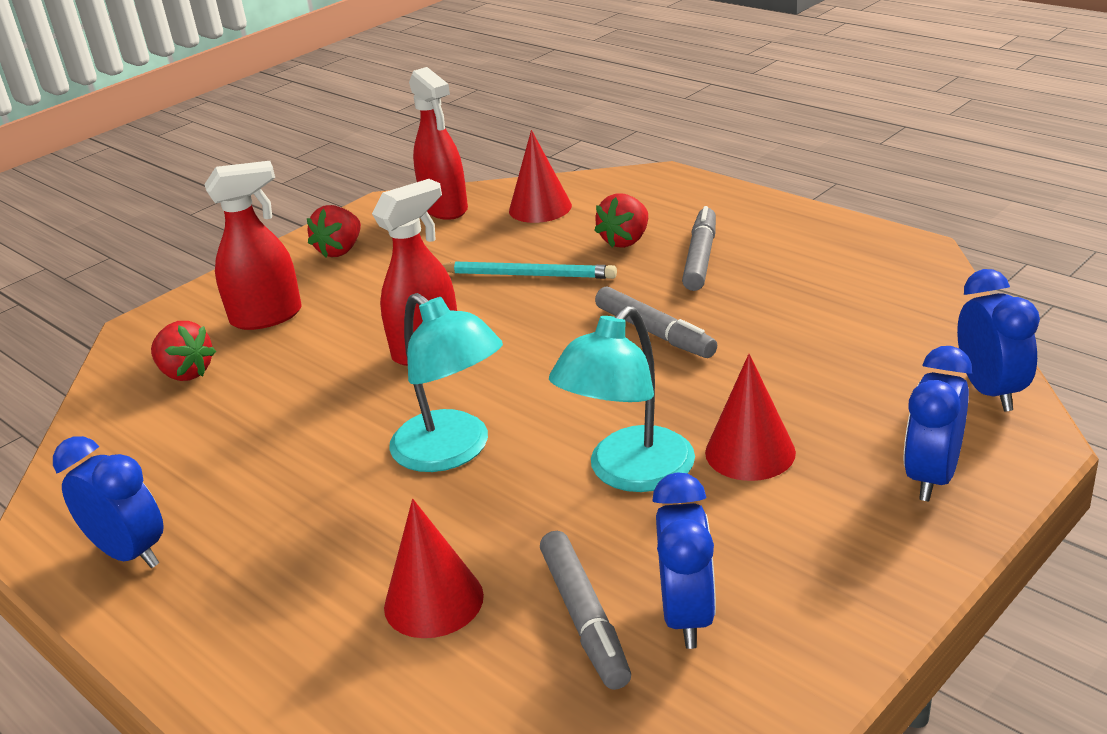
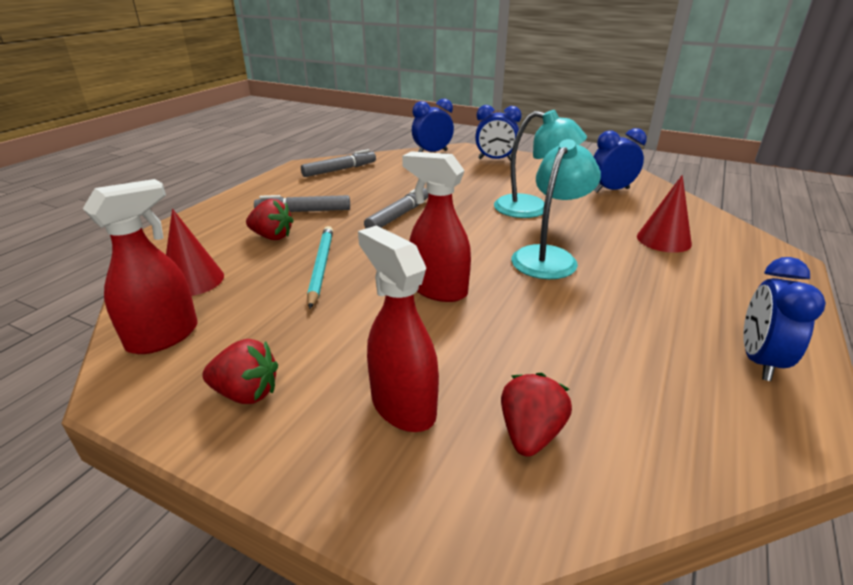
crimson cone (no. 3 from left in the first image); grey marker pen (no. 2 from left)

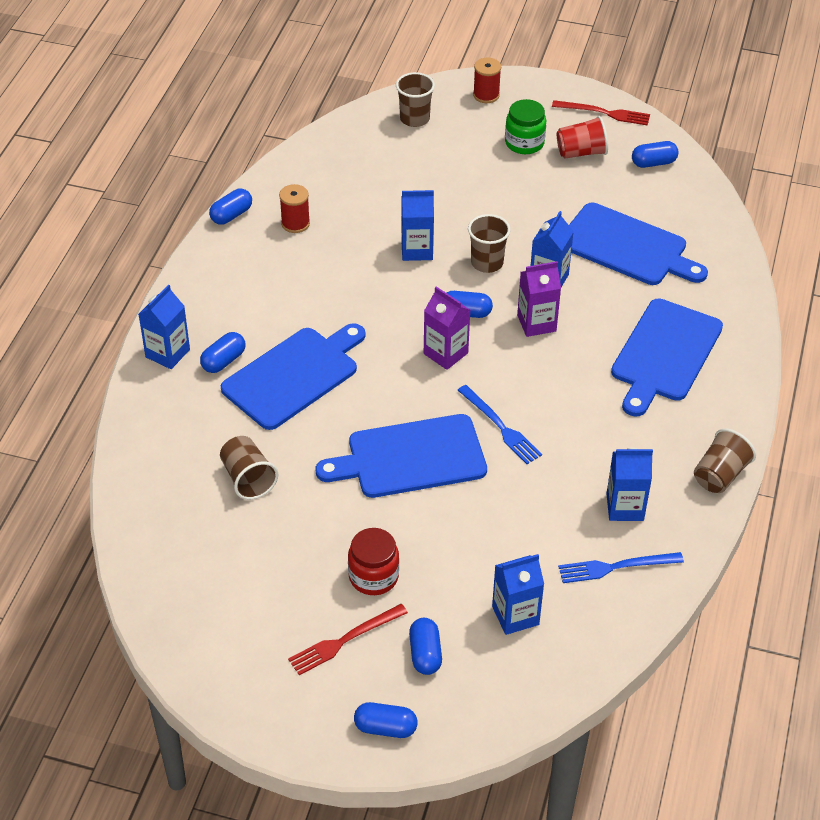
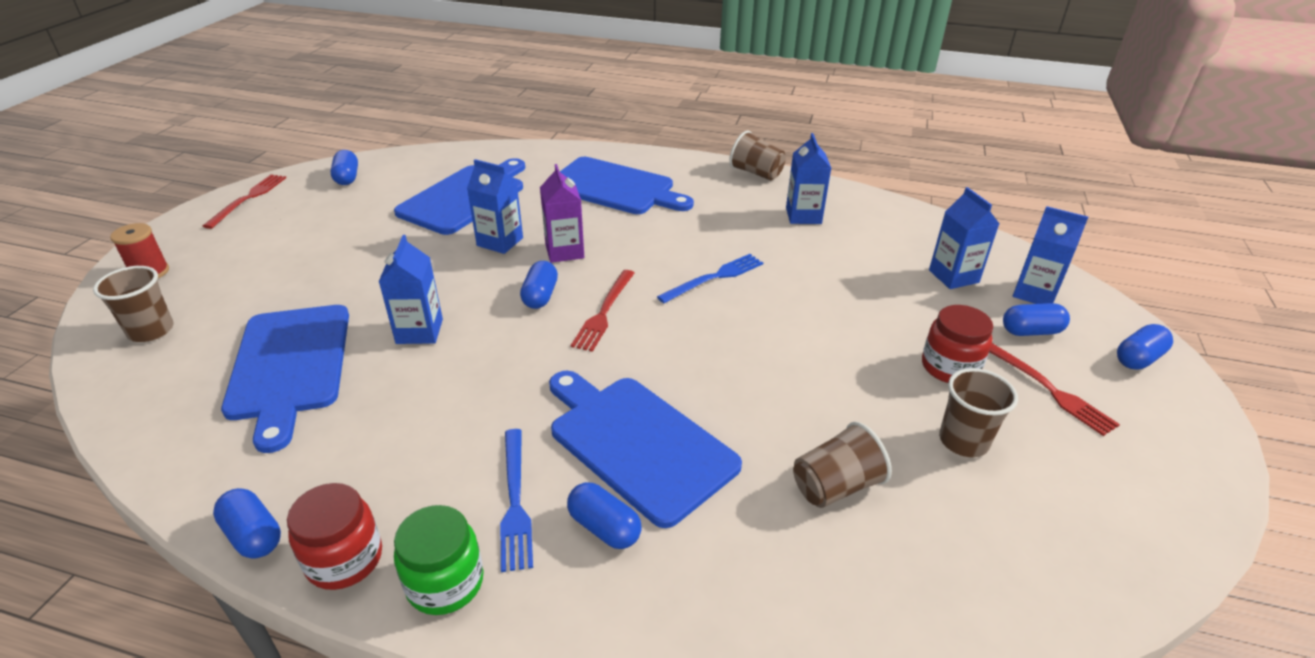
crimson spool (no. 1 from left in the first image); crimson tumbler; crimson jam jar (no. 1 from left); blue juice carton (no. 5 from left); blue chopping board (no. 1 from left); brown tumbler (no. 4 from left); leaf-green jam jar; blue dinner fork (no. 1 from left); crimson dinner fork (no. 2 from left); blue capsule (no. 6 from left)

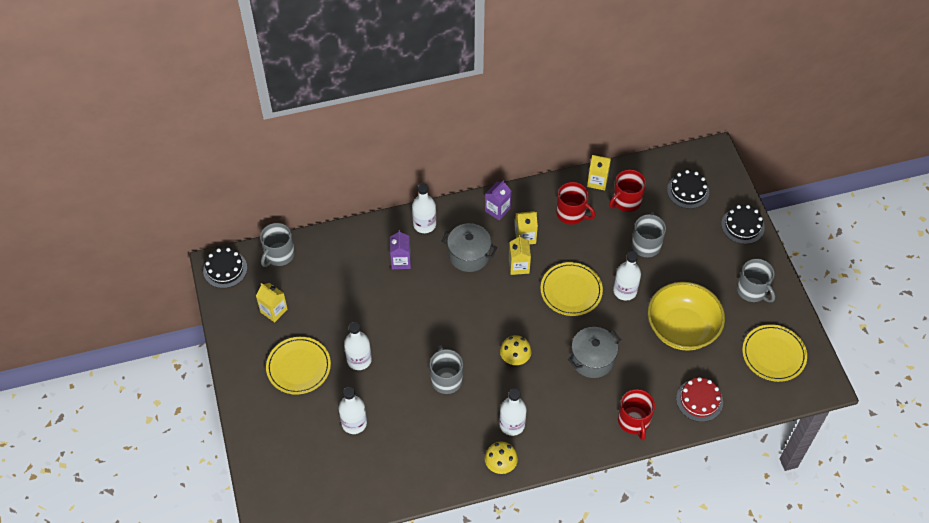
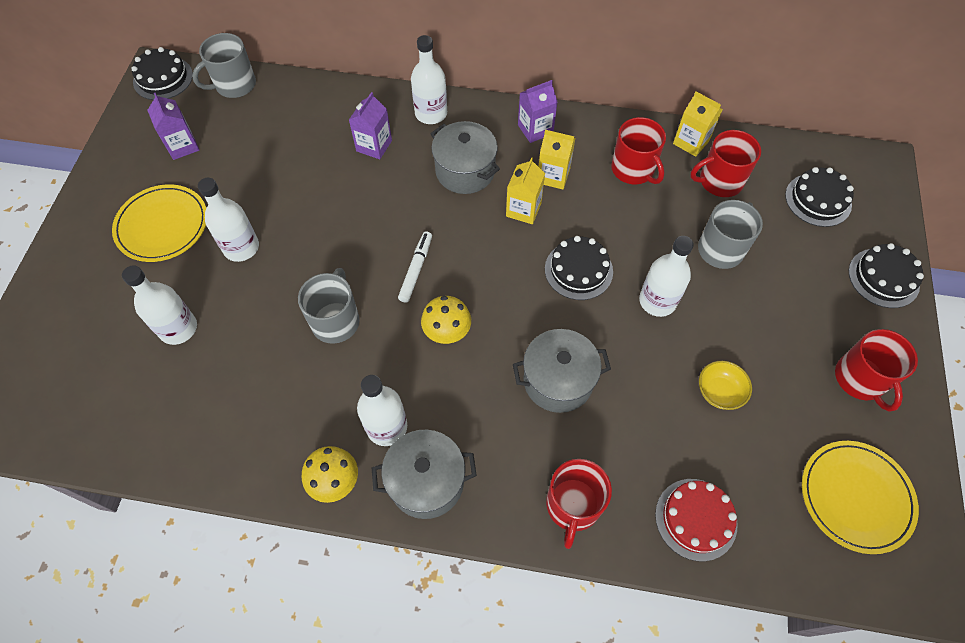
grey cooking pot (no. 1 from left); pure white marker pen; ebony layer cake (no. 2 from left); royal purple juice carton (no. 1 from left); crimson tea mug (no. 4 from left); yellow deep dish

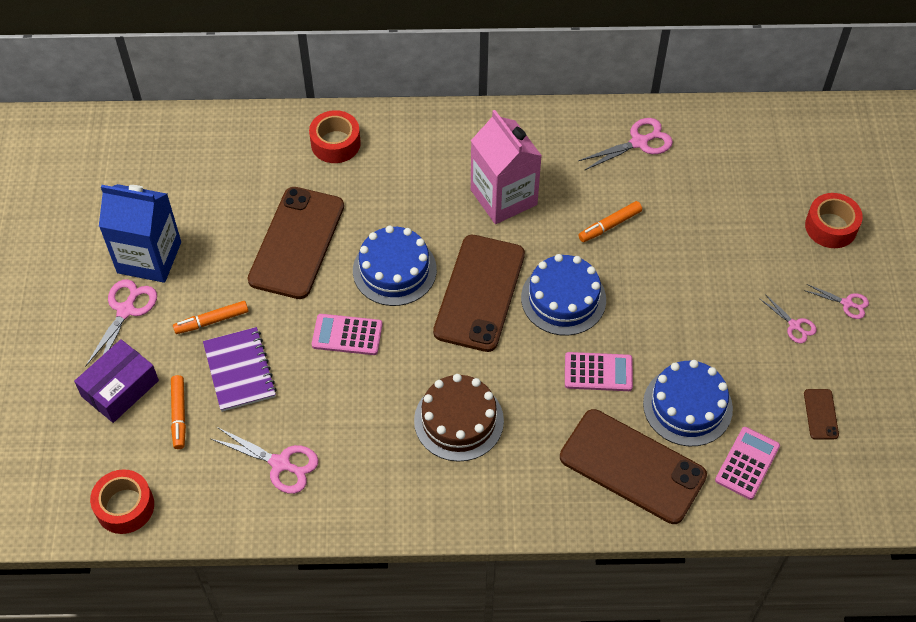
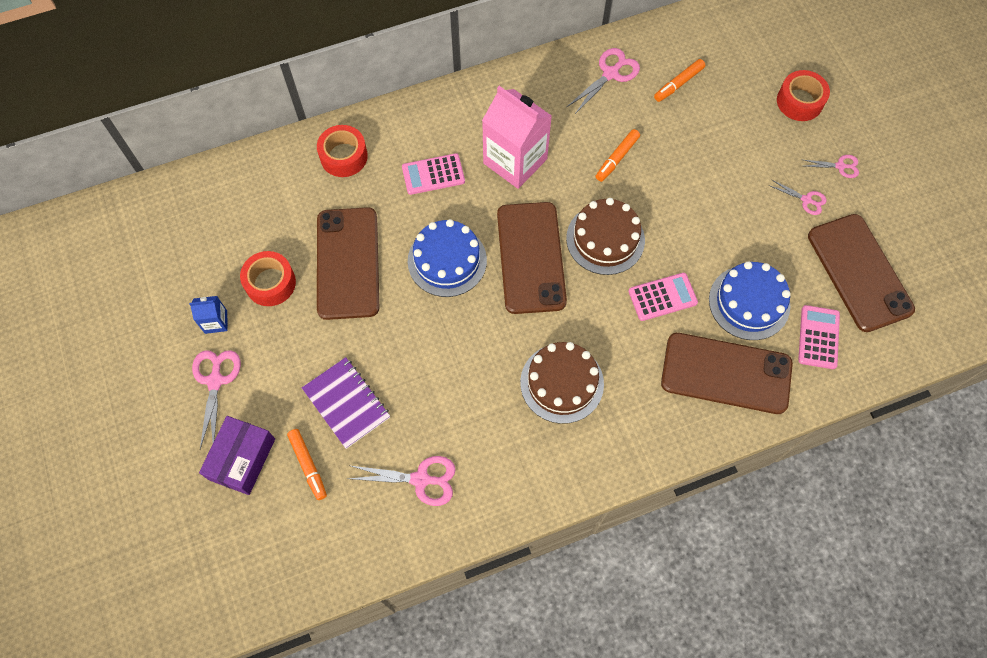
crimson sticky tape (no. 1 from left); orange-coloured marker pen (no. 3 from left); rosy calculator (no. 1 from left); brown layer cake (no. 2 from left); blue juice carton; brown mobile phone (no. 4 from left)

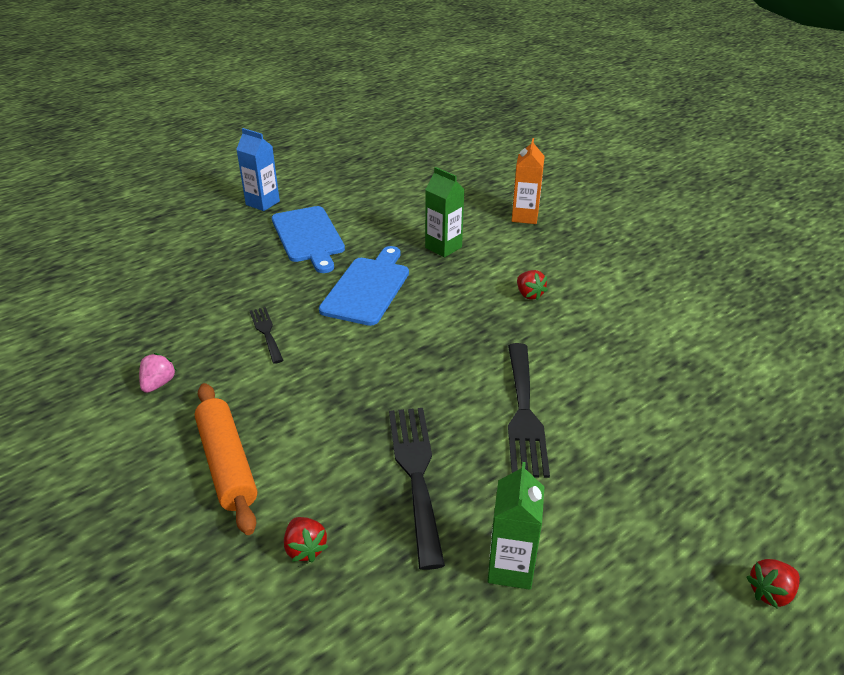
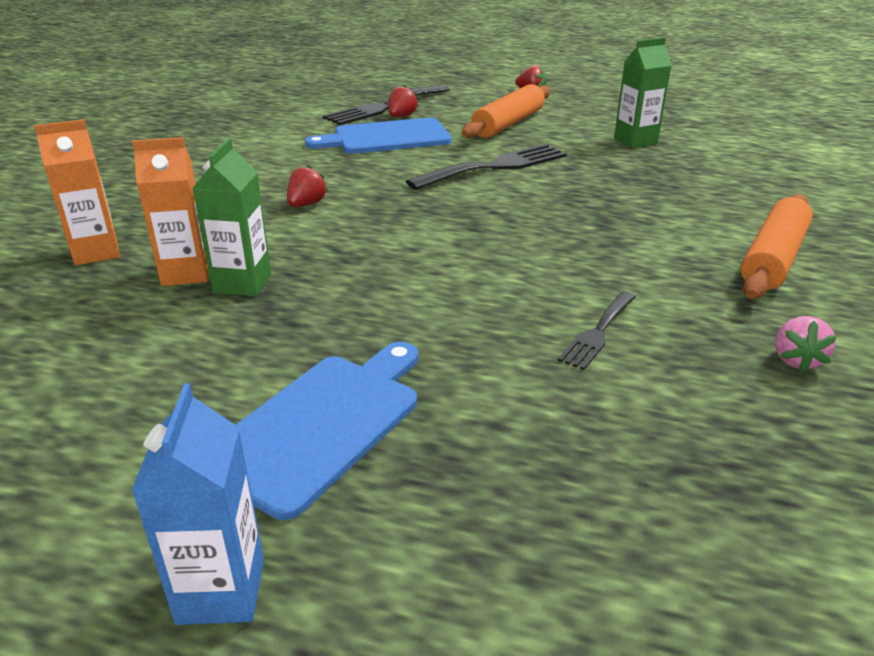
orange-coloured juice carton (no. 2 from left); orange-coloured pastry roller (no. 1 from left); crimson berry (no. 2 from left); blue chopping board (no. 2 from left); ebony dinner fork (no. 1 from left); rosy berry

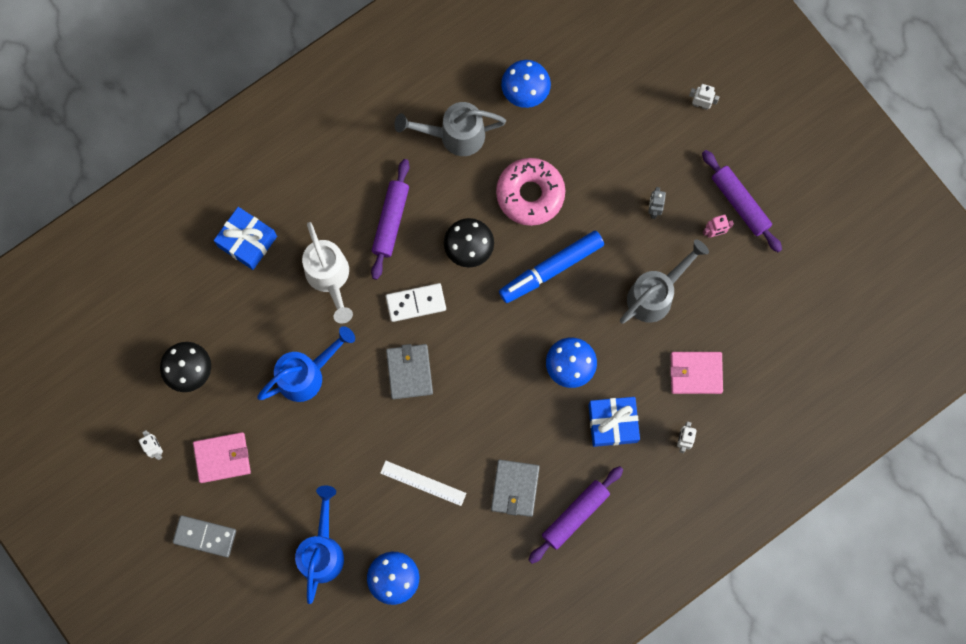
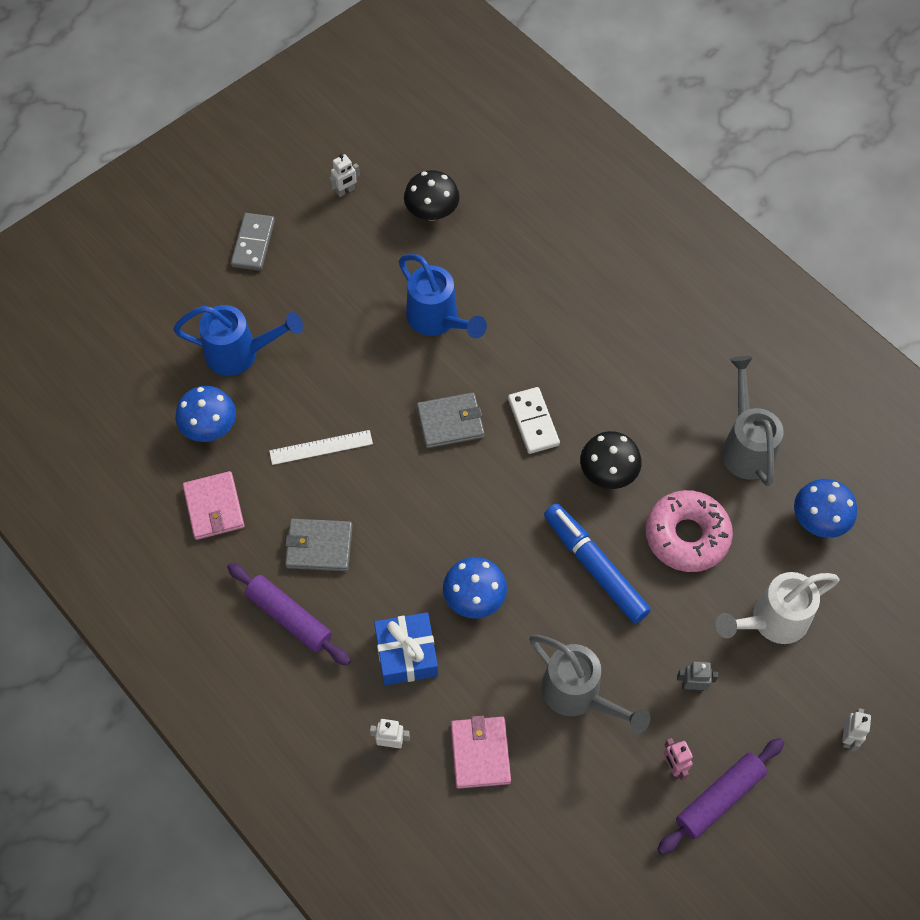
blue present (no. 1 from left in the first image); royal purple pastry roller (no. 1 from left in the first image); rosy wallet (no. 1 from left); pure white sprinkling can; pure white measuring stick

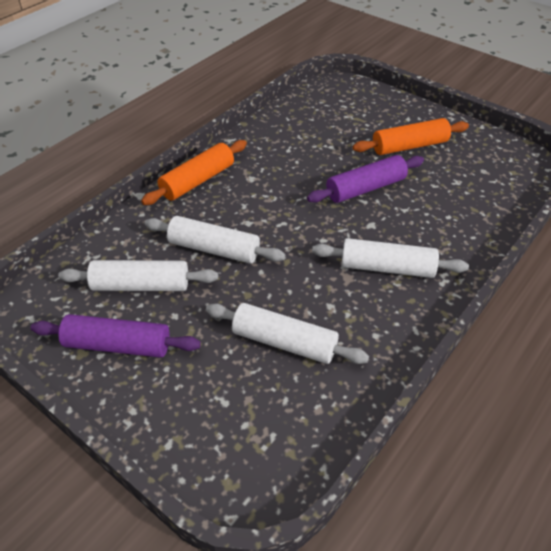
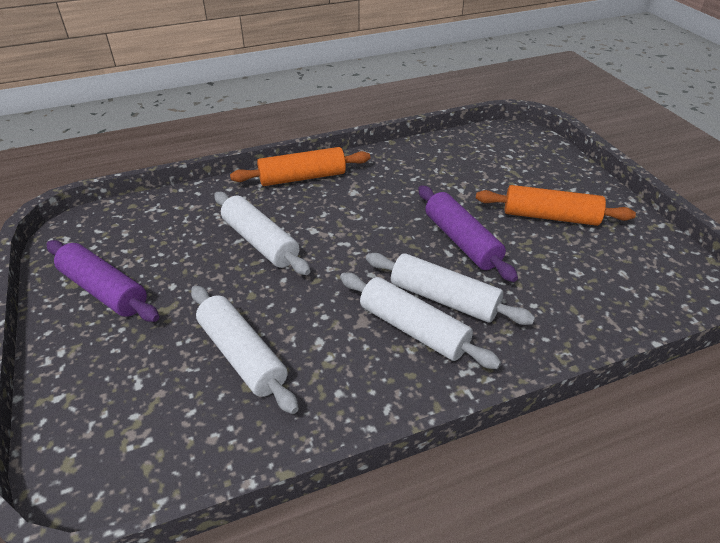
pure white pastry roller (no. 4 from left); royal purple pastry roller (no. 2 from left)

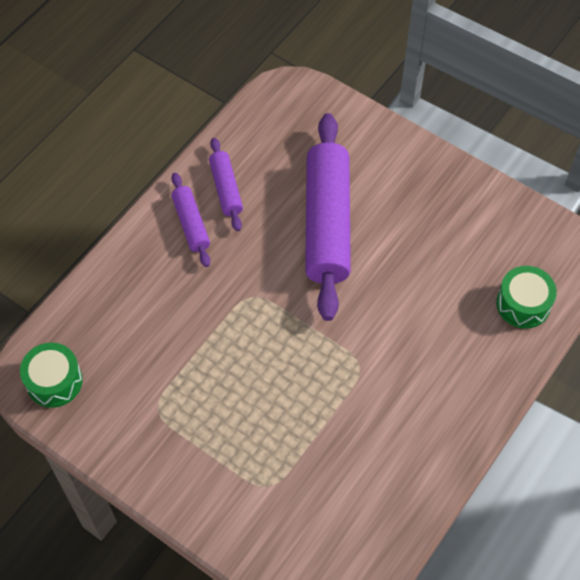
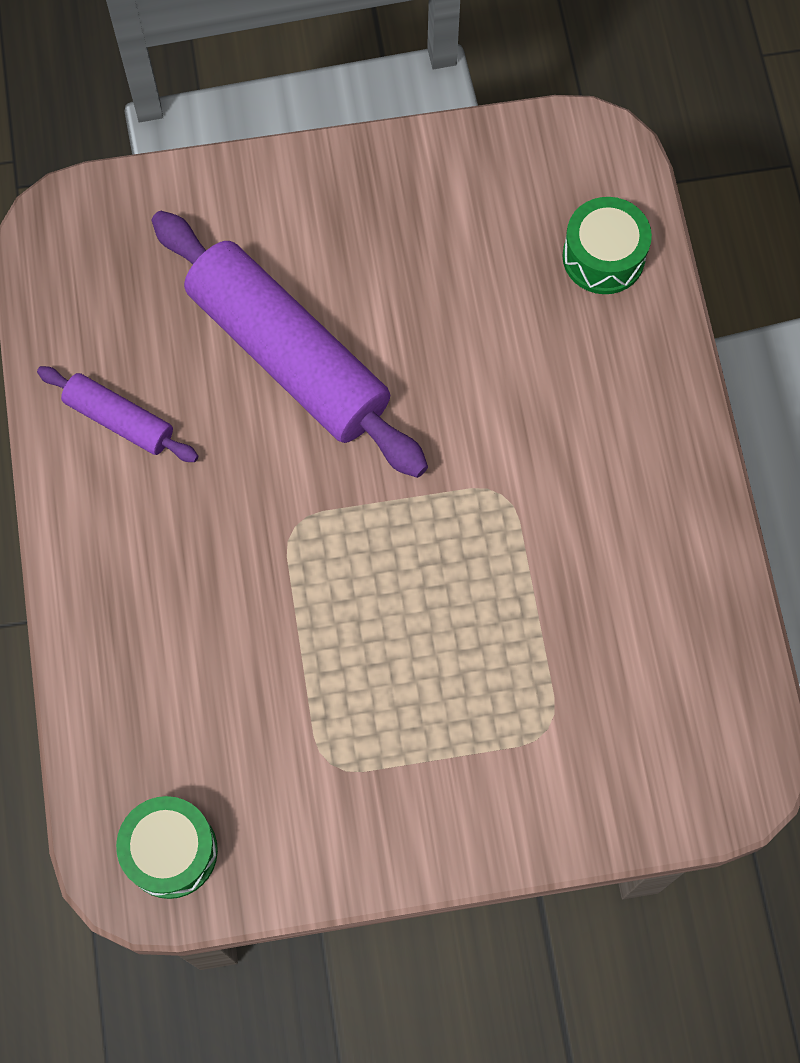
royal purple pastry roller (no. 1 from left in the first image)

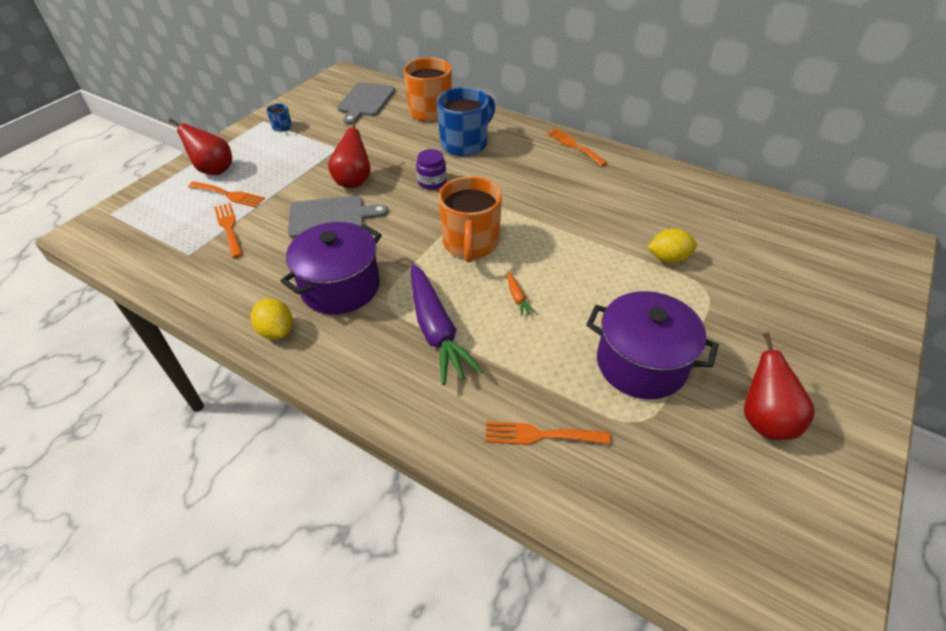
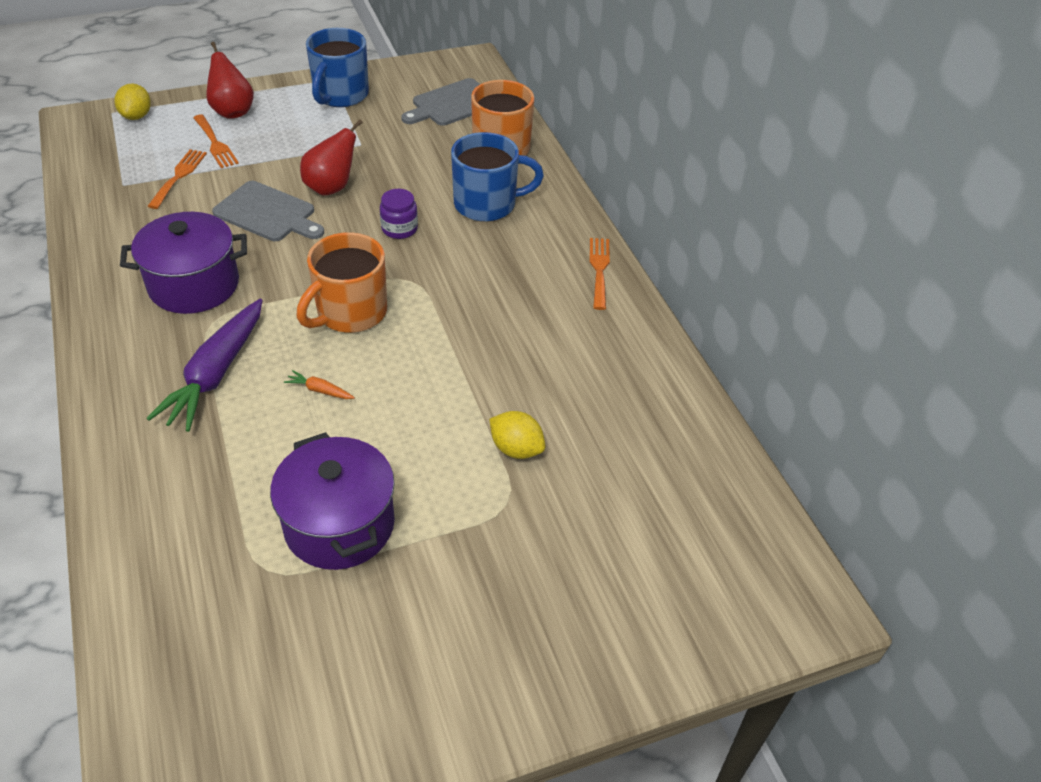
orange-coloured dinner fork (no. 3 from left in the first image); crimson pear fruit (no. 3 from left in the first image); yellow lemon (no. 1 from left); orange-coloured root vegetable; blue tea mug (no. 1 from left)

